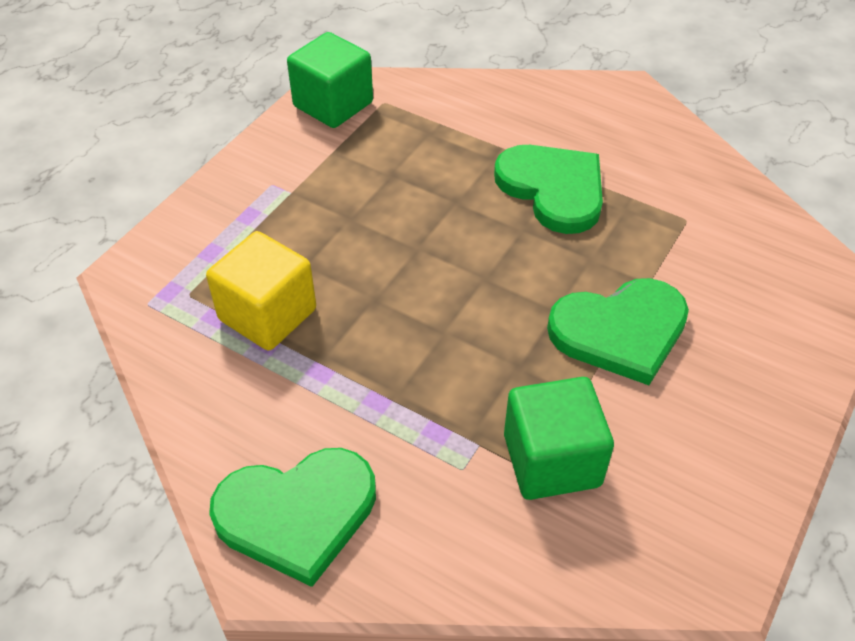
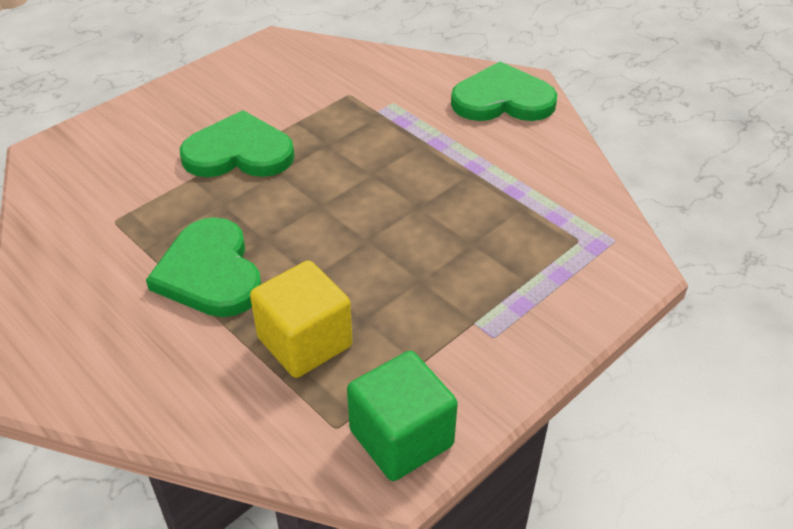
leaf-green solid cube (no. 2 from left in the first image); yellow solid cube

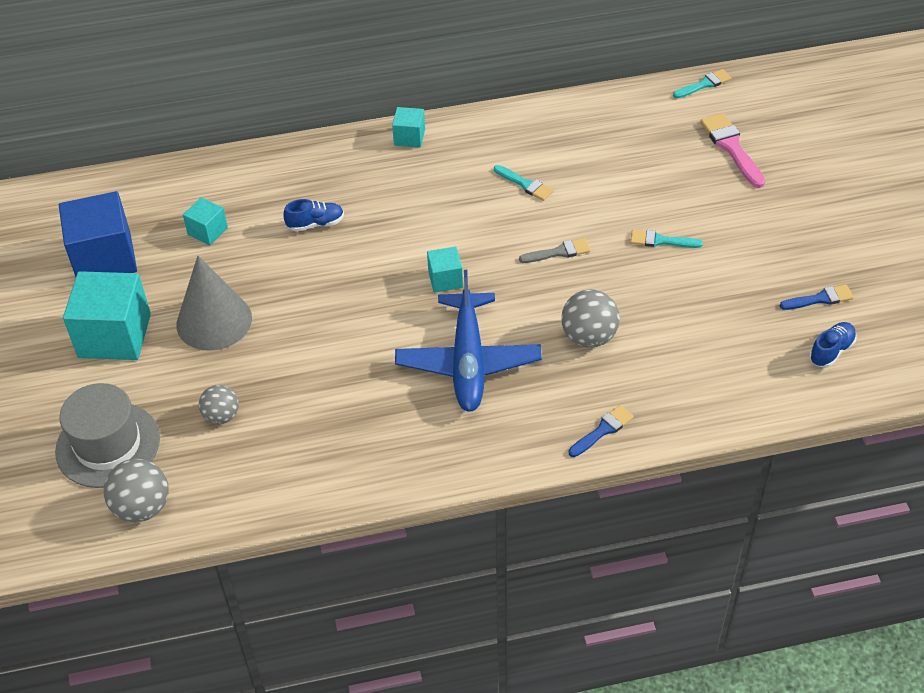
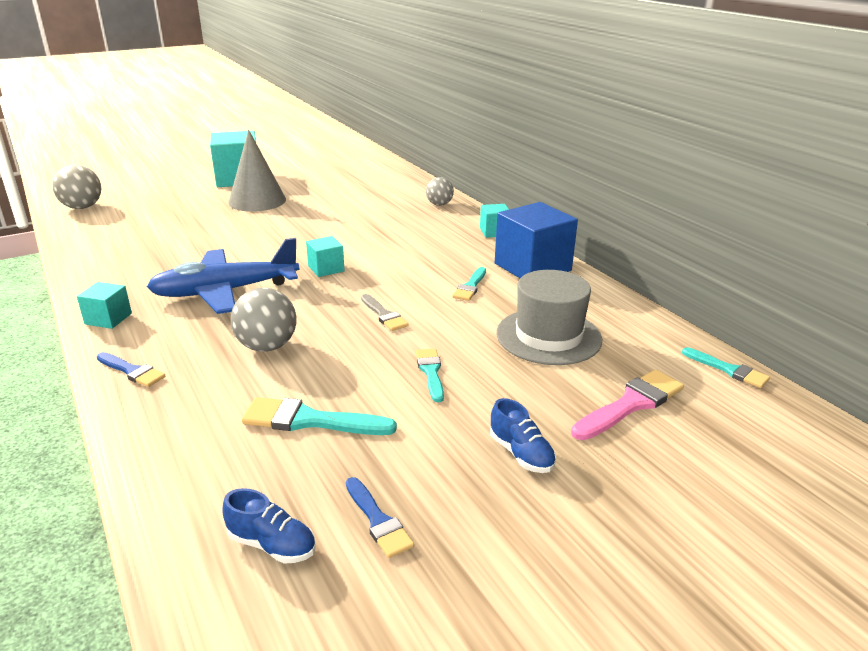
aqua paintbrush (no. 1 from left); grey tall hat; blue solid cube; aqua solid cube (no. 1 from left); grey sphere (no. 3 from left); blue sneaker (no. 2 from left)

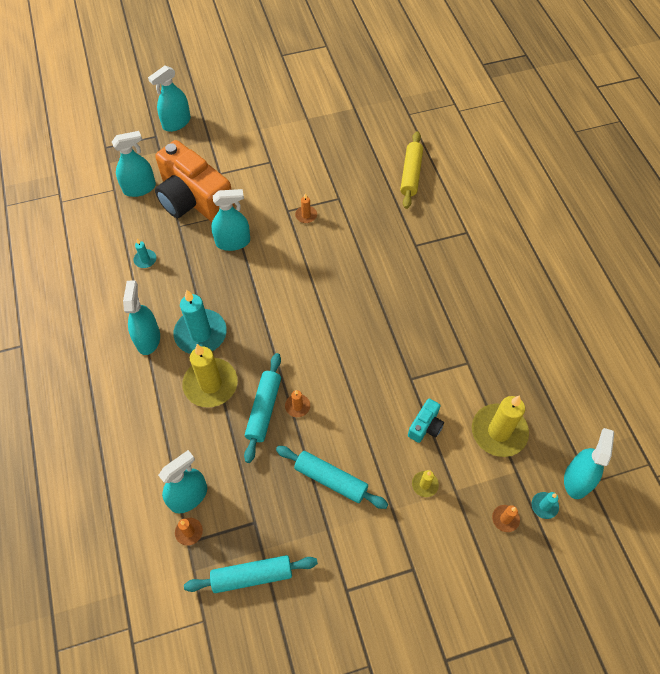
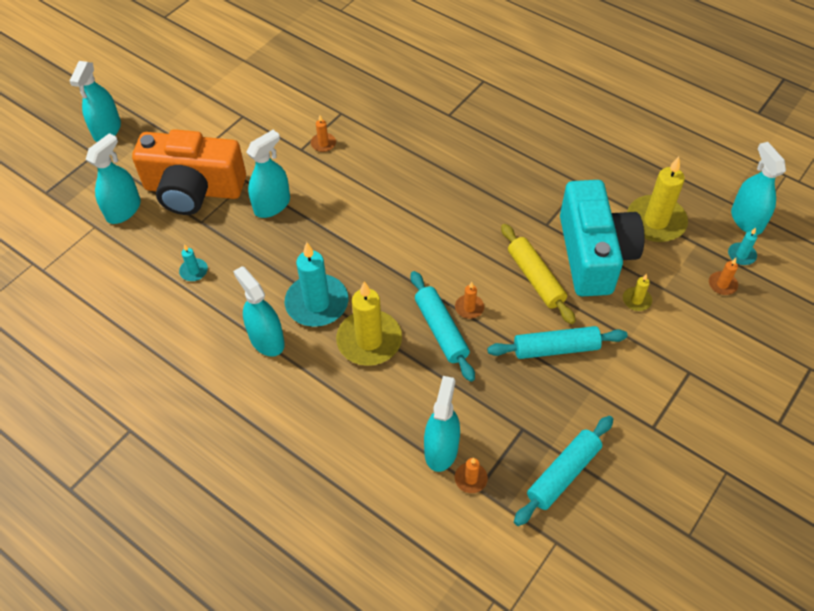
yellow pastry roller; aqua camera

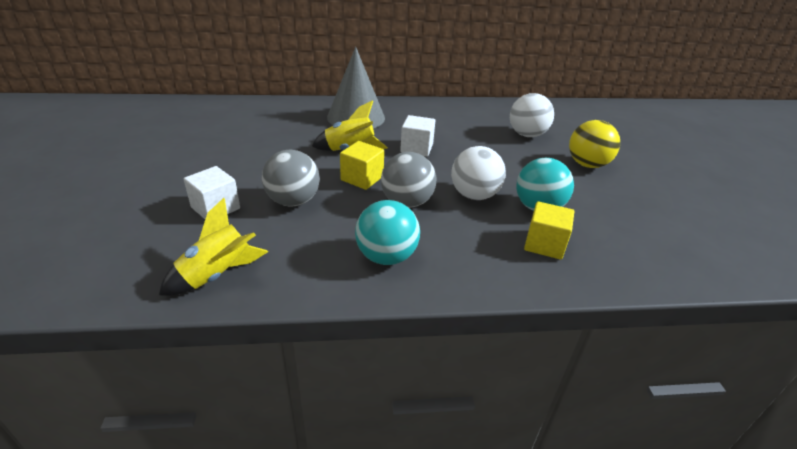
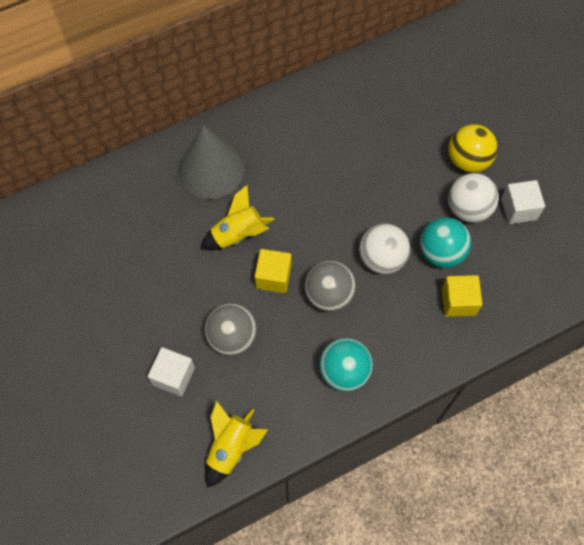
pure white solid cube (no. 2 from left); pure white sphere (no. 2 from left)

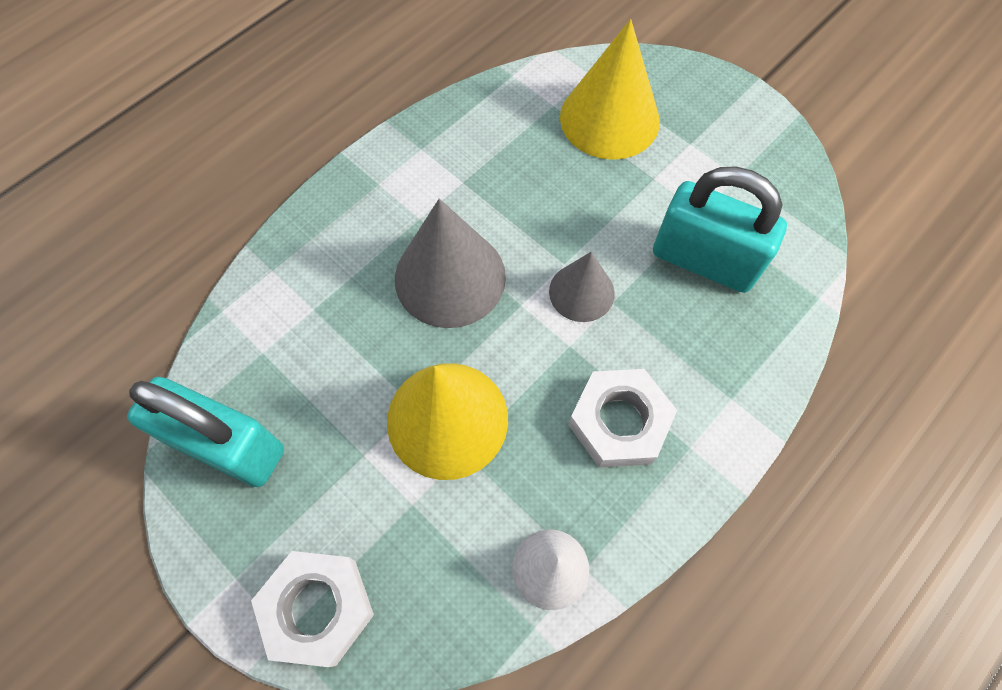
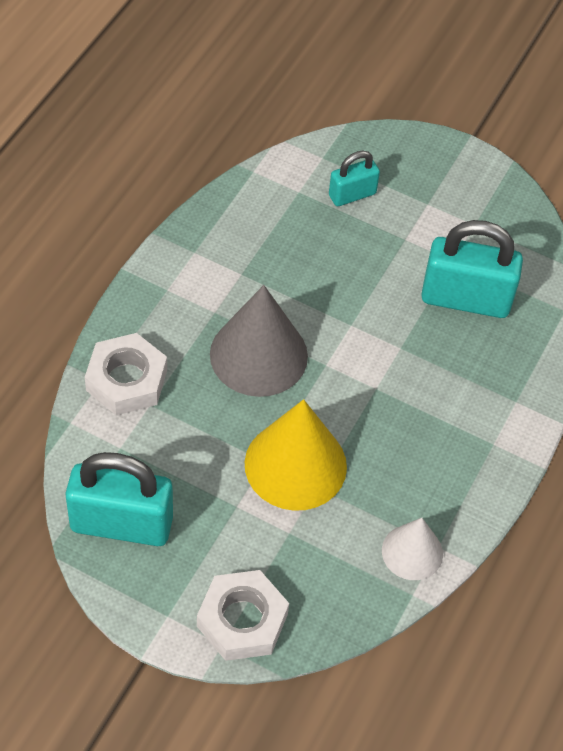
grey cone (no. 2 from left in the first image); pure white hex nut (no. 1 from left); aqua padlock (no. 2 from left)

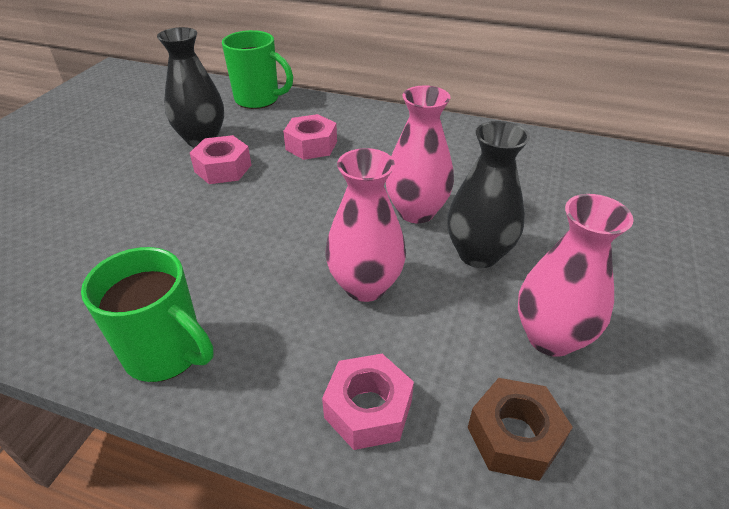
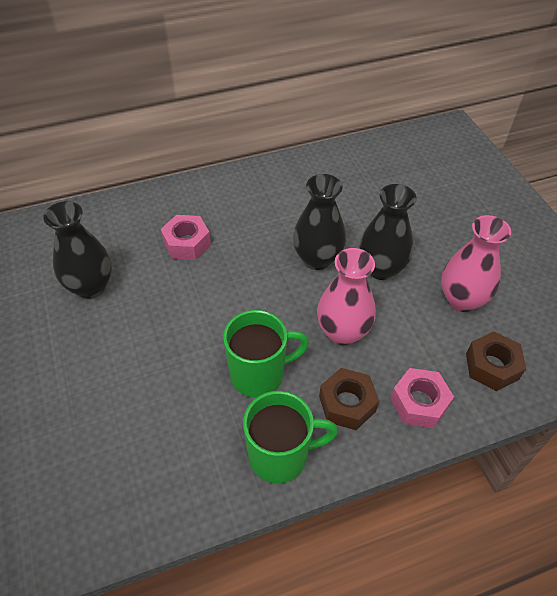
rosy hex nut (no. 1 from left in the first image); brown hex nut (no. 1 from left); leaf-green tea mug (no. 1 from left); ebony vase (no. 2 from left)

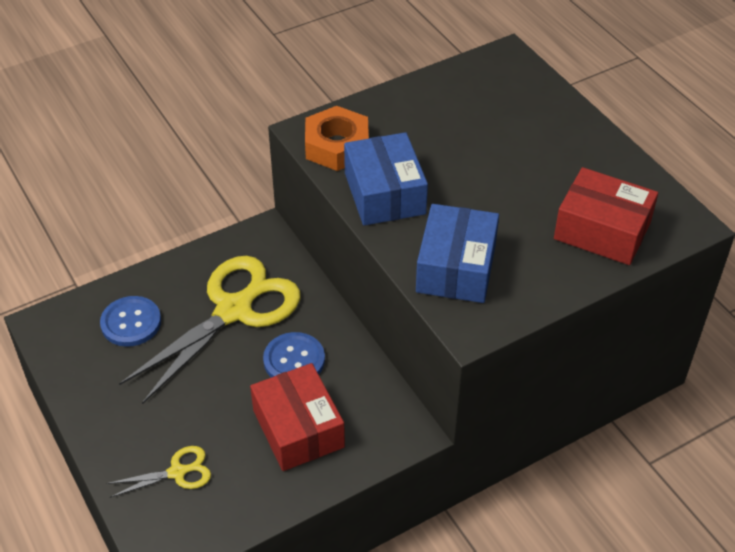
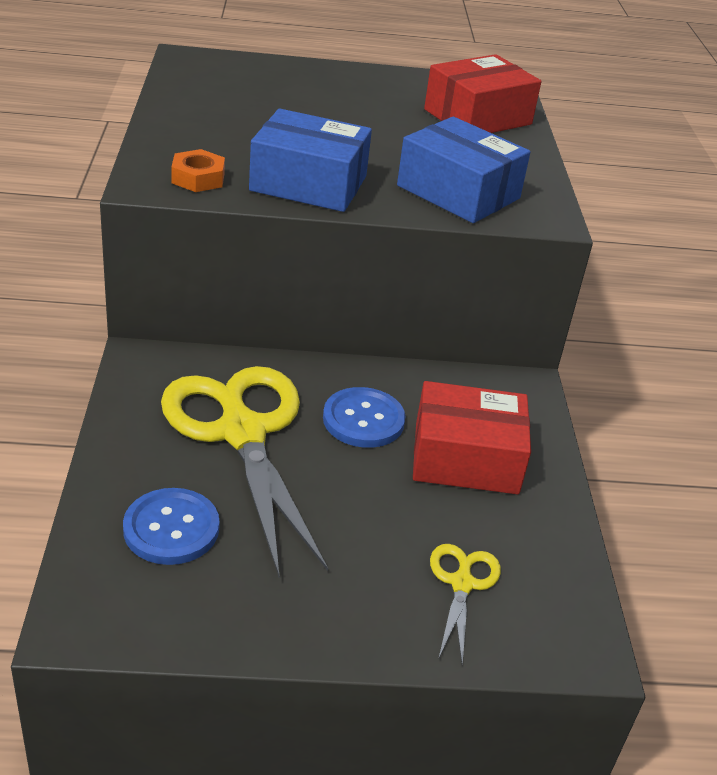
orange-coloured hex nut

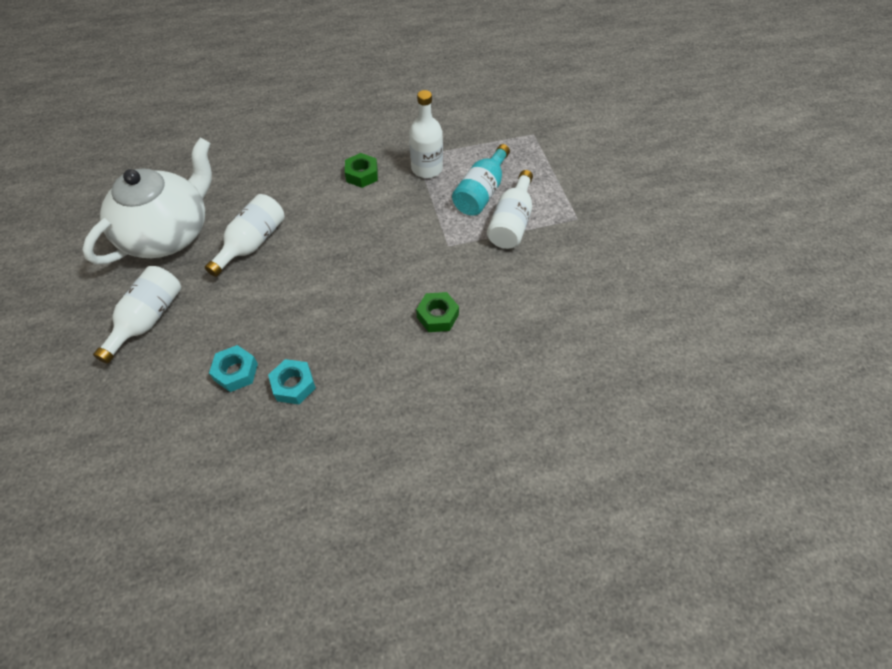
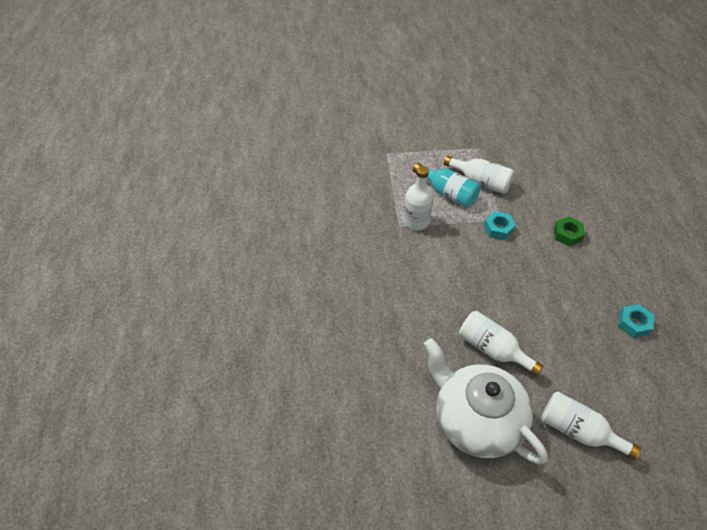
leaf-green hex nut (no. 1 from left in the first image); aqua hex nut (no. 1 from left)

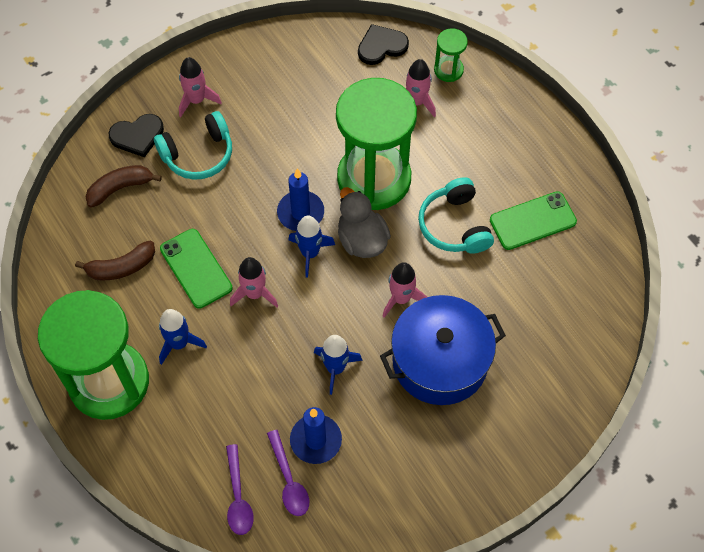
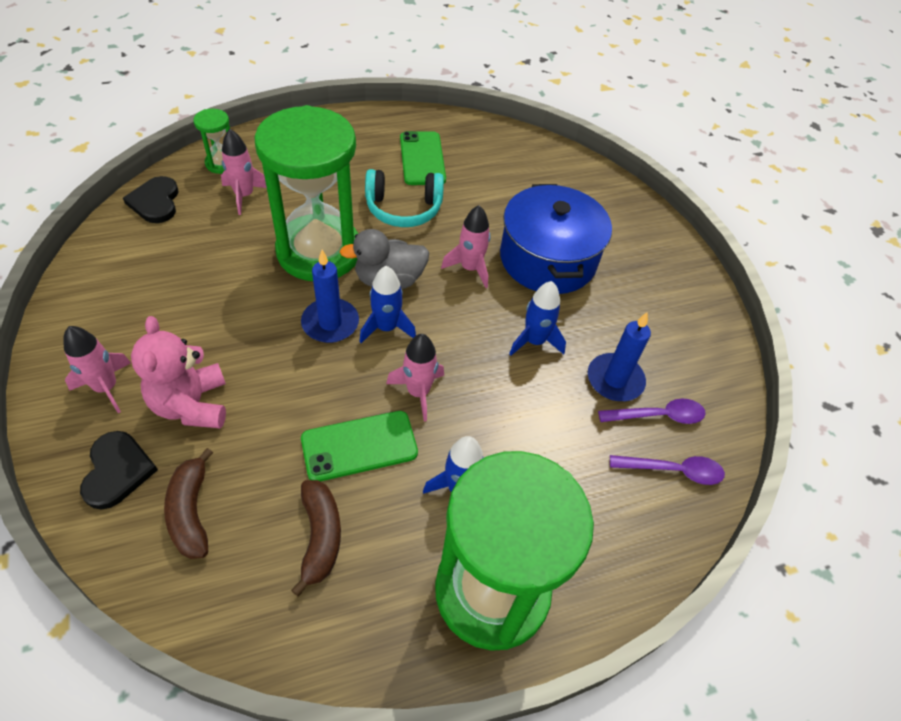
rosy stuffed bear

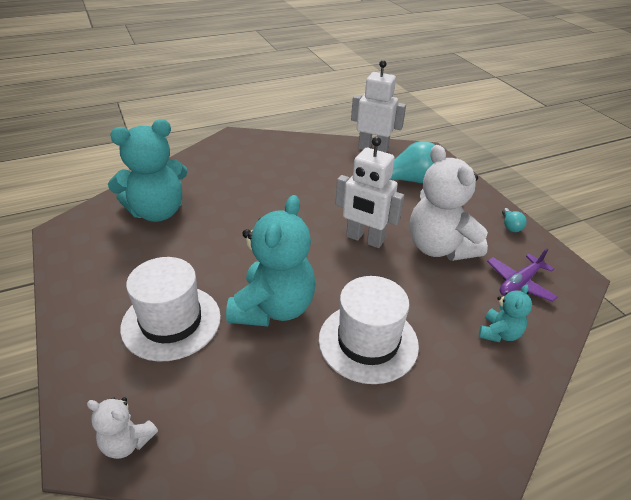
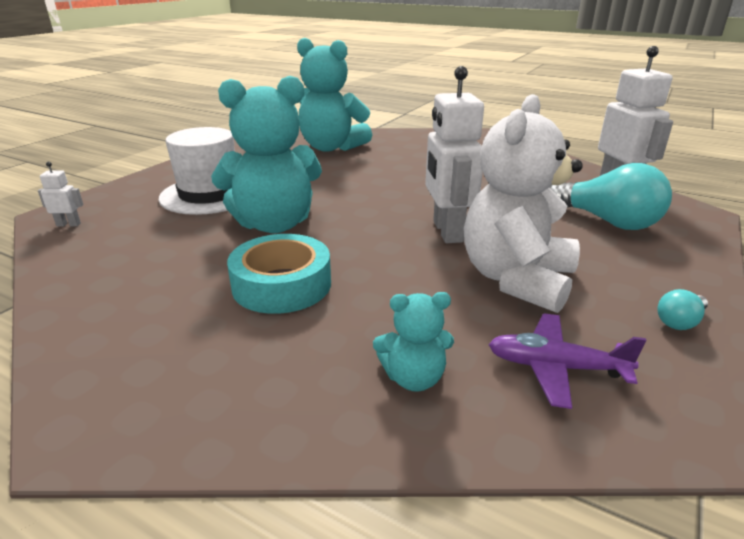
pure white robot figure (no. 1 from left); aqua sticky tape

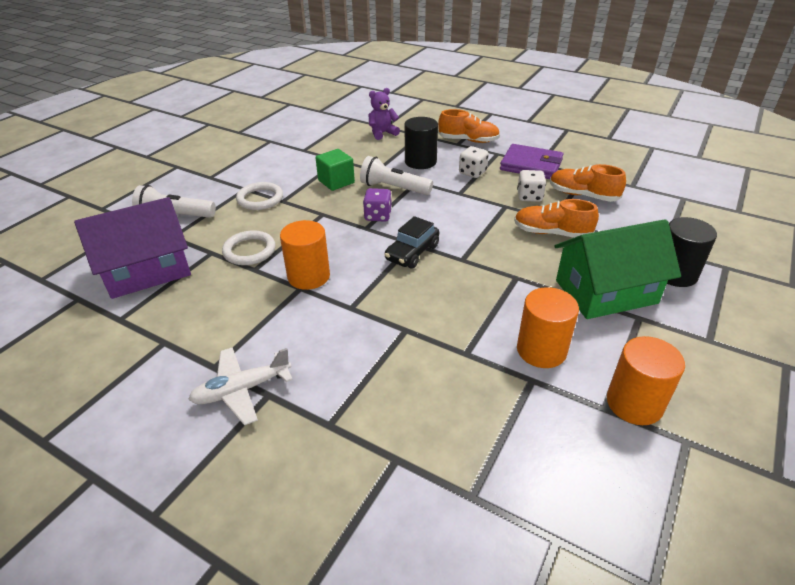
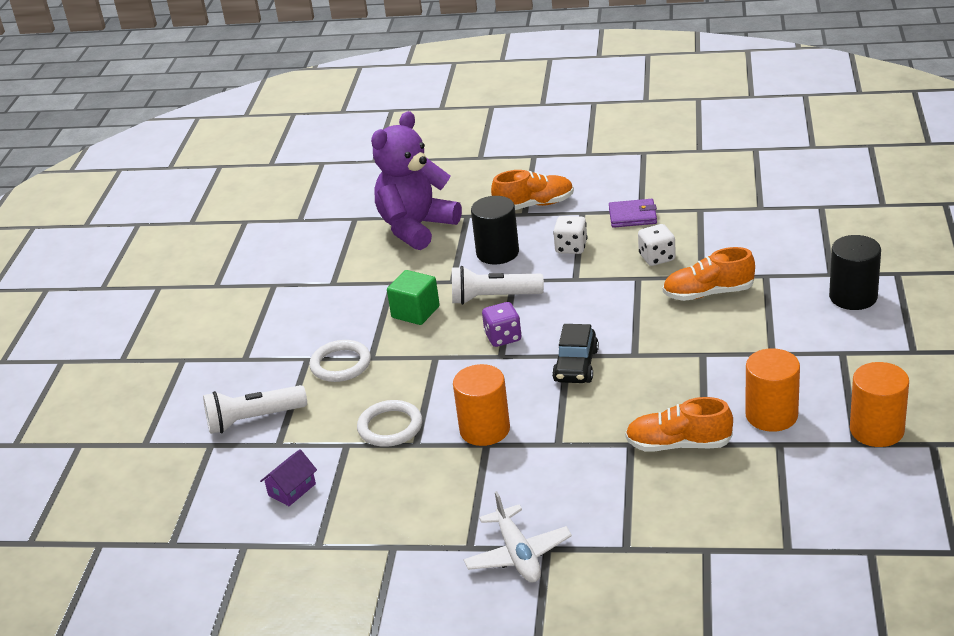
leaf-green cottage; orange-coloured sneaker (no. 2 from left); pure white aeroplane; royal purple cottage; royal purple stuffed bear; royal purple wallet

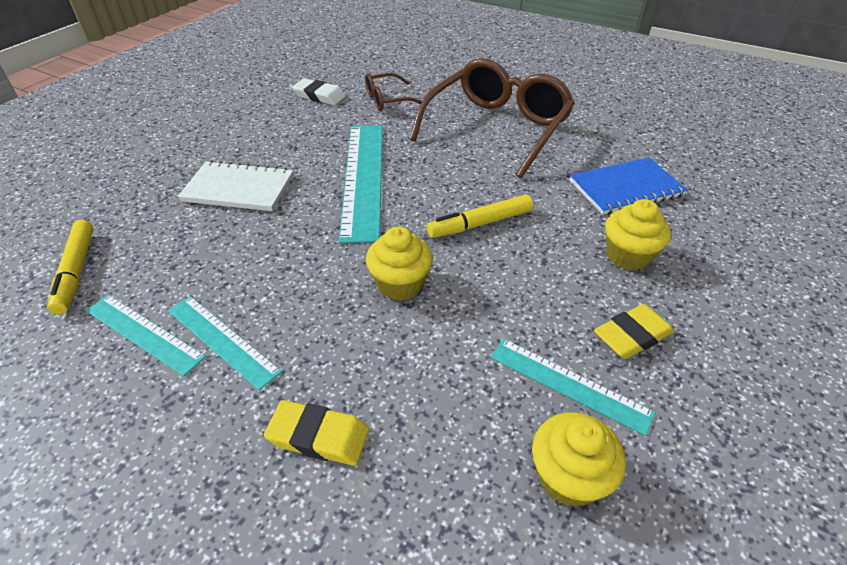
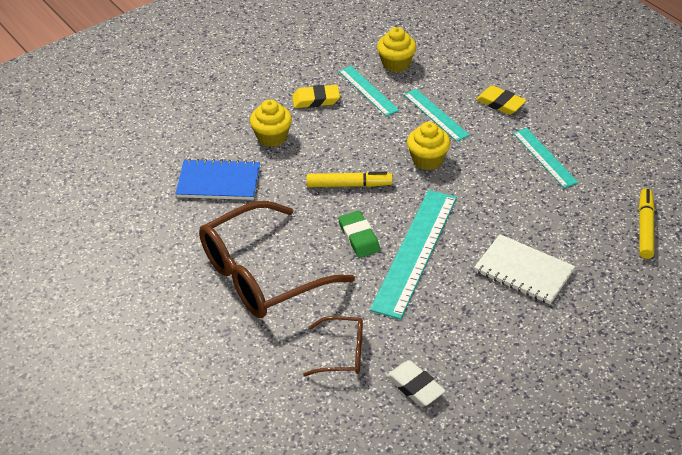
leaf-green pencil eraser; aqua measuring stick (no. 3 from left)

